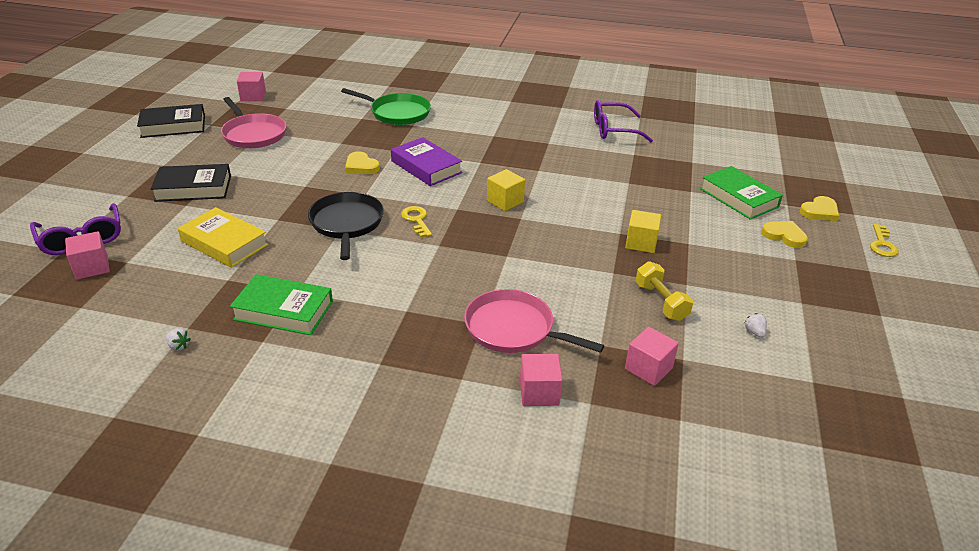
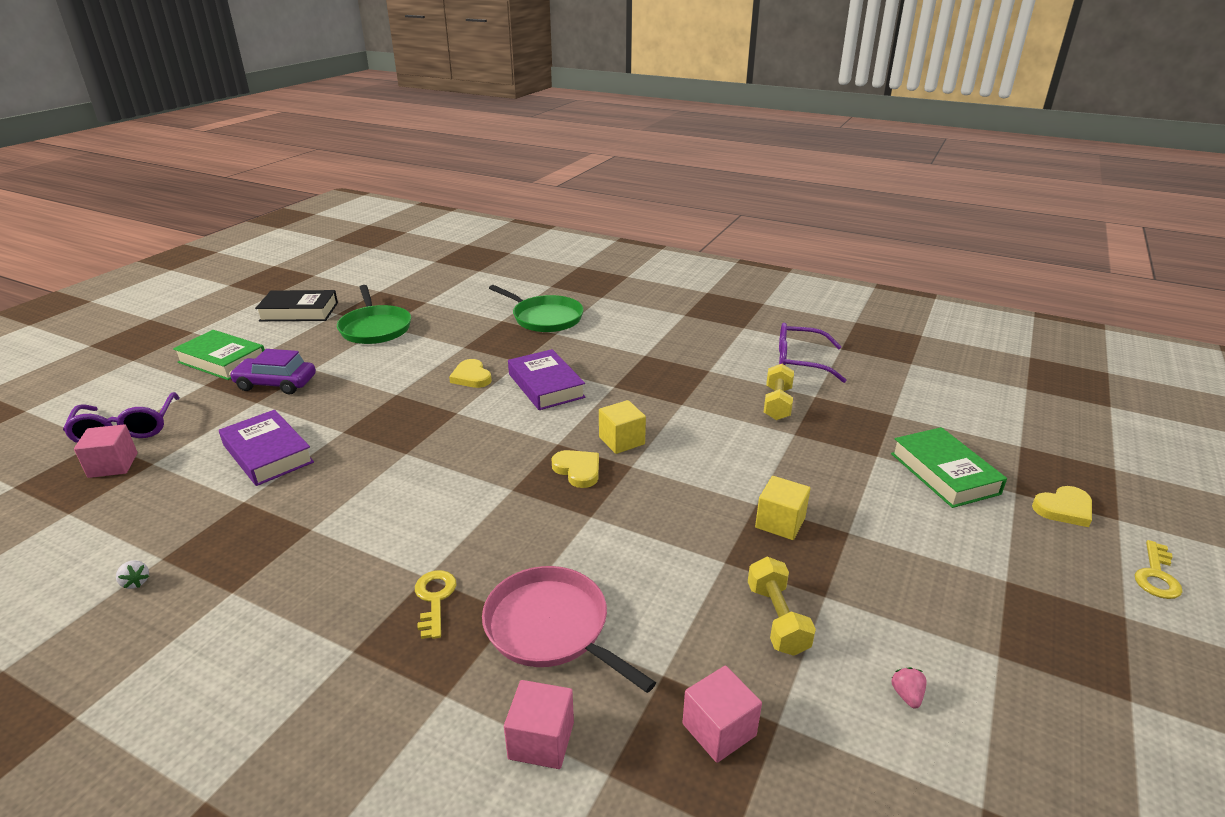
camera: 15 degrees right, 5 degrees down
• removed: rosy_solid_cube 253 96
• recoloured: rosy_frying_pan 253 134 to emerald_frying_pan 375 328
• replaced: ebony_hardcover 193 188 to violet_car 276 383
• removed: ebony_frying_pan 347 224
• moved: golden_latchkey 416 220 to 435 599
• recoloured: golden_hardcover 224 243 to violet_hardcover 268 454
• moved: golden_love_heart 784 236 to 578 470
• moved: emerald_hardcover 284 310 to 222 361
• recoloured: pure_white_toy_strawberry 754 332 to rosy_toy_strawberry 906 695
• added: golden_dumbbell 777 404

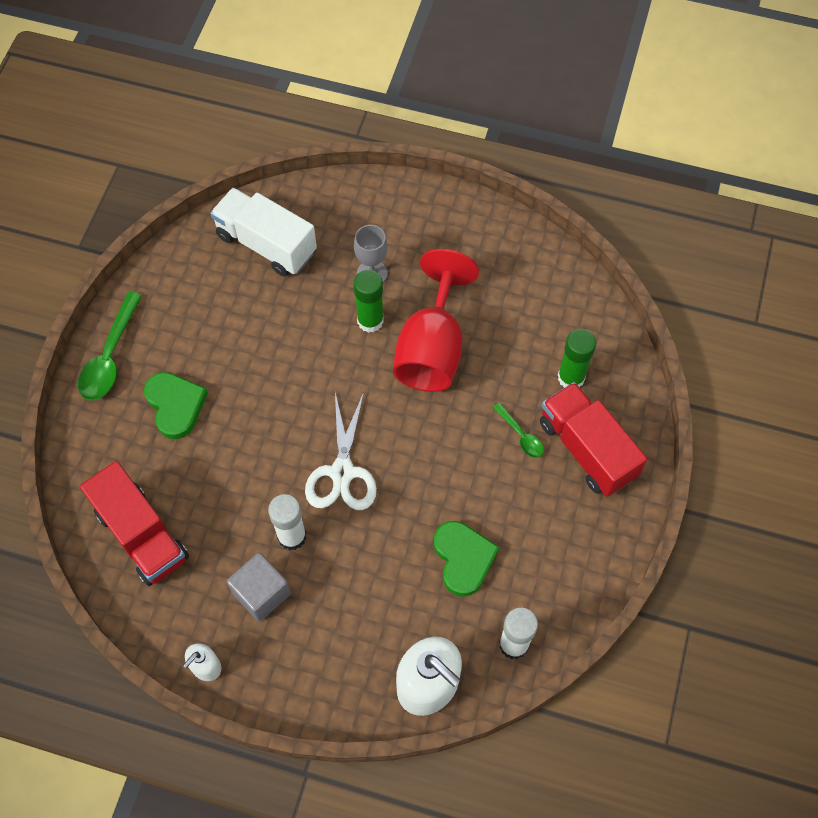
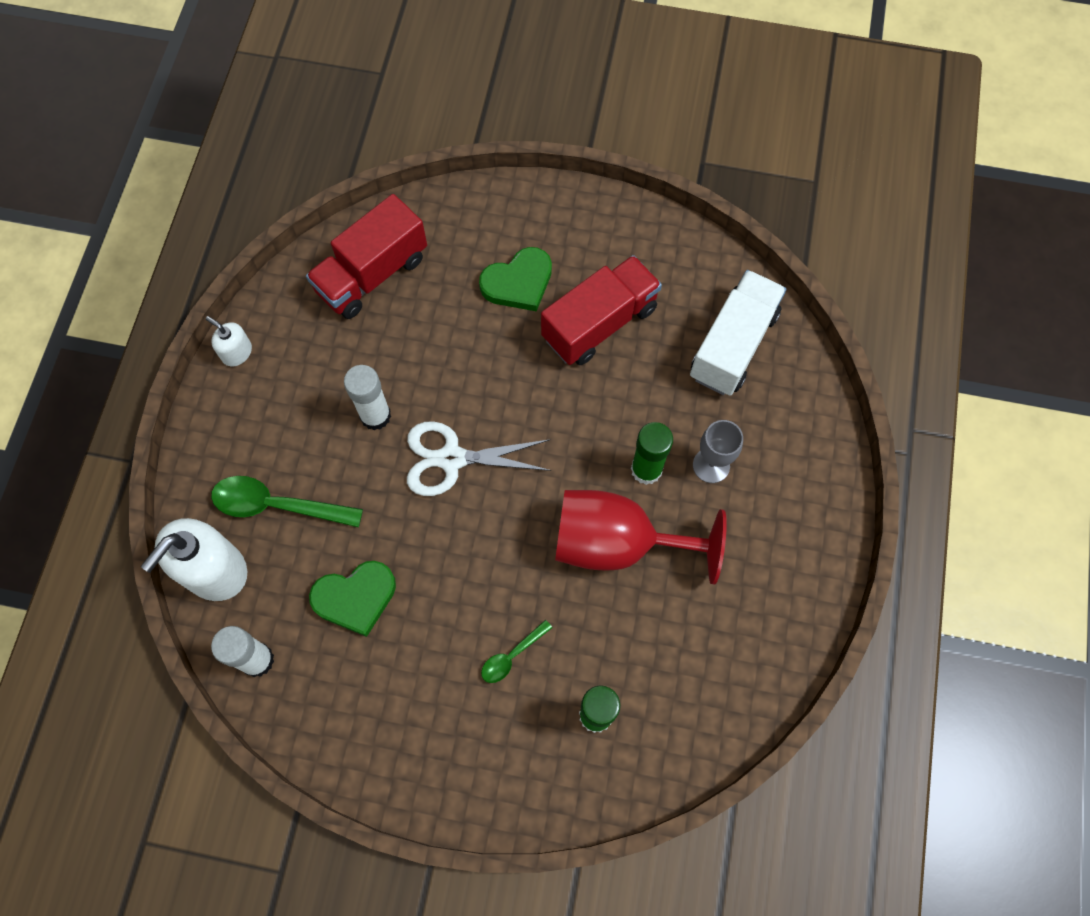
camera: 85 degrees right, 5 degrees up
• moved: emerald_teaspoon 110 356 to 278 505
• moved: scarlet_toy_truck 587 449 to 599 323
• removed: grey_solid_cube 261 593

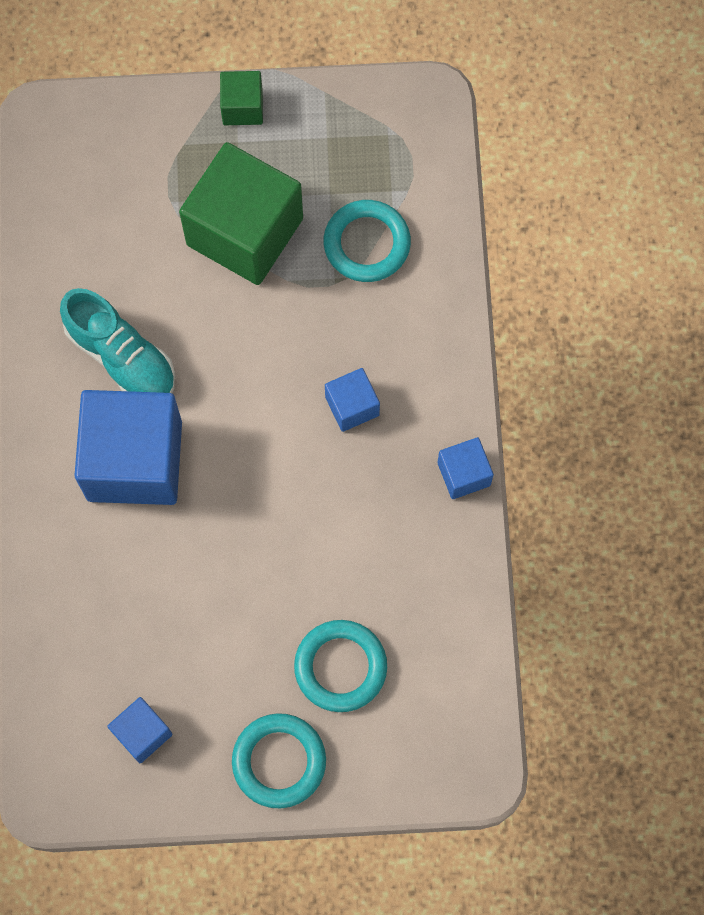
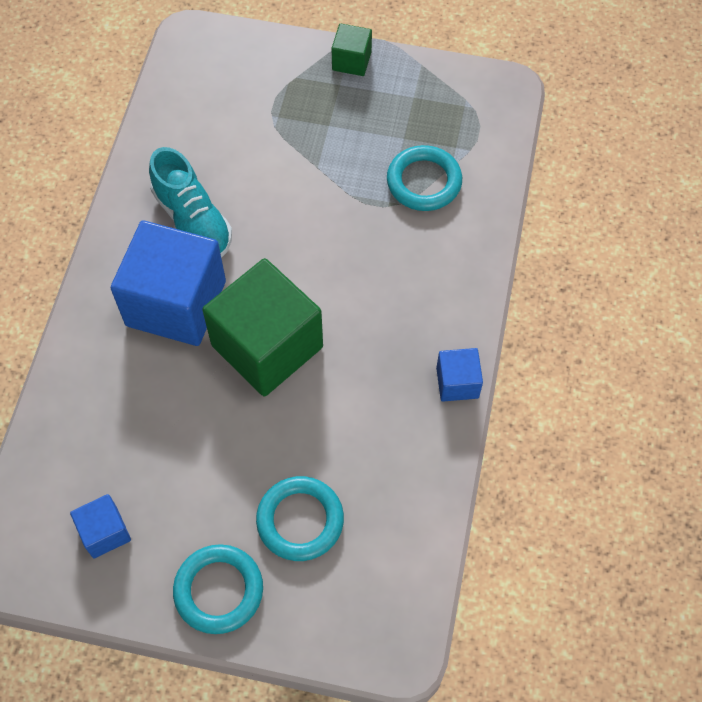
camera: 15 degrees right, 10 degrees down
• moved: emerald_solid_cube 245 232 to 267 346
• removed: royal_blue_solid_cube 352 406

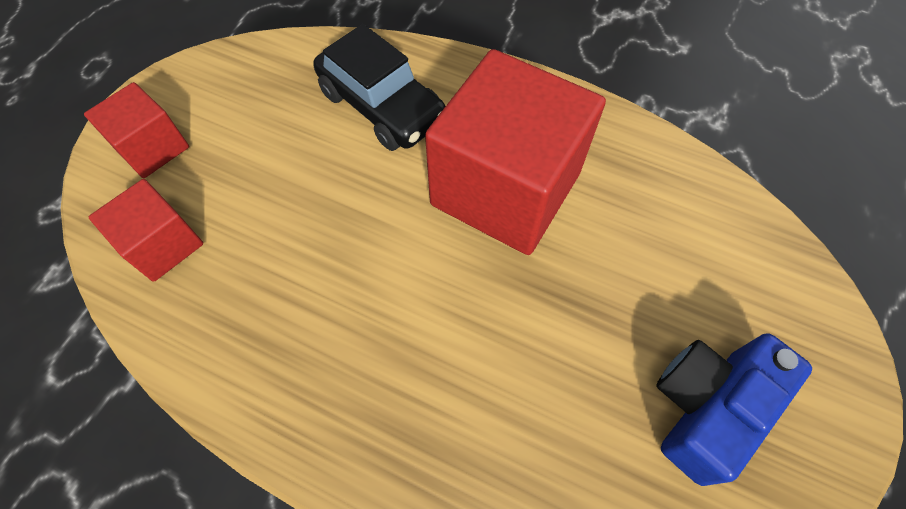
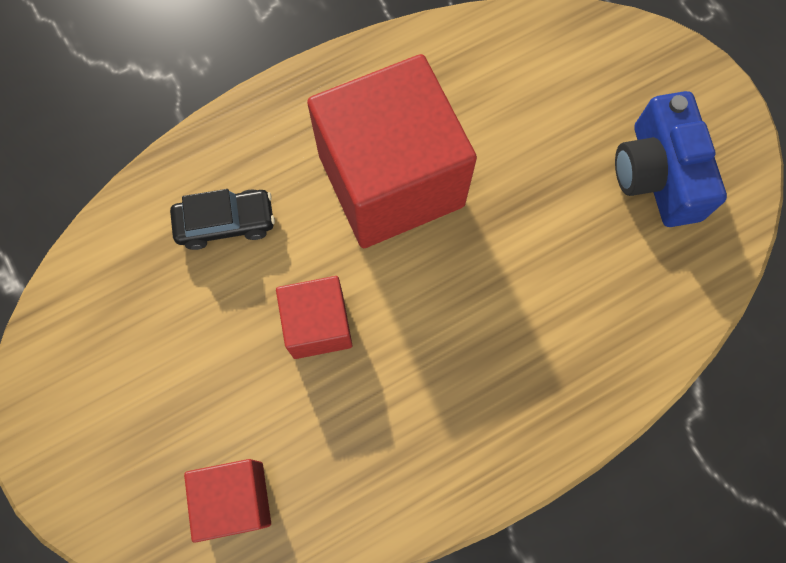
camera: 55 degrees left, 10 degrees up
• resized: ebony_car 382 106 = 226 223 x0.64
• moved: scarlet_solid_cube 152 148 to 318 325

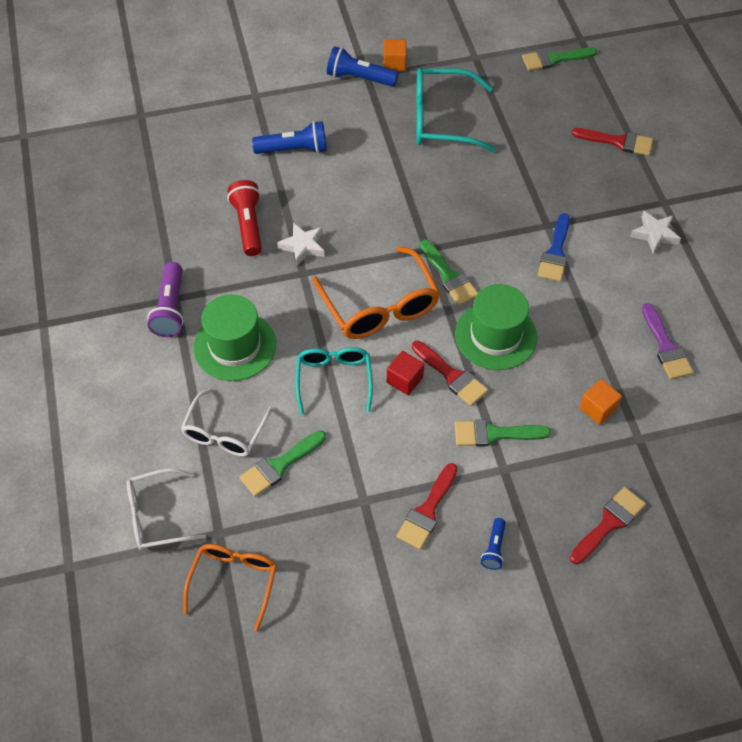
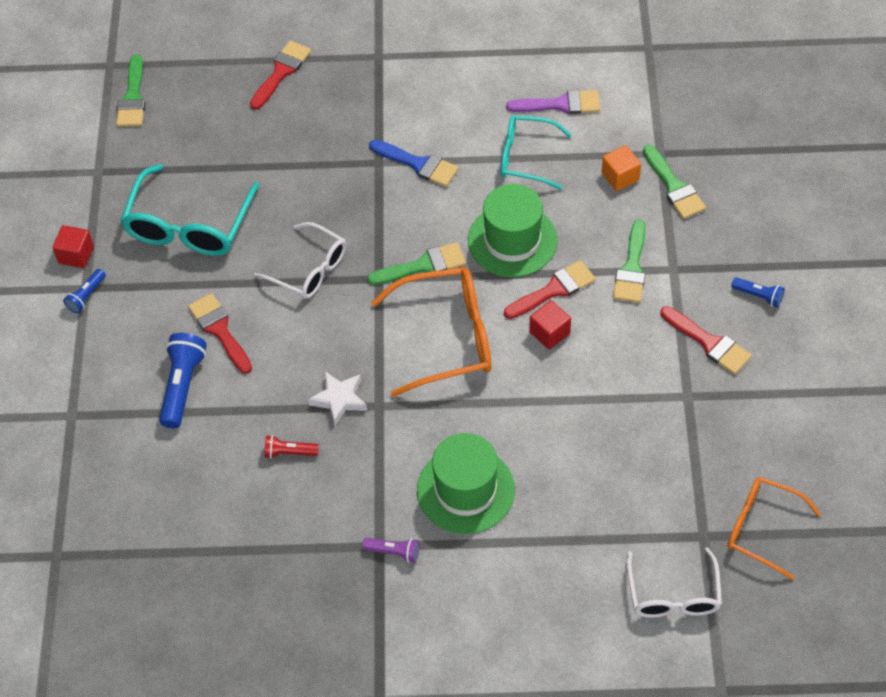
camera: 75 degrees left, 0 degrees up
• recoloured: bright_orange_solid_cube 394 64 to scarlet_solid_cube 76 255
• resized: royal_blue_flashlight 359 78 = 86 296 x0.56
• resized: scarlet_flashlight 248 225 = 289 452 x0.56
• removed: pure_white_star 654 234
• resized: violet_flashlight 171 308 = 393 552 x0.56
• moved: aqua_eyeglasses 334 379 to 525 158
• moved: pure_white_eyeglasses 224 433 to 309 269
• moved: emerald_brush 279 465 to 674 187
• moved: scarlet_brush 609 523 to 219 330

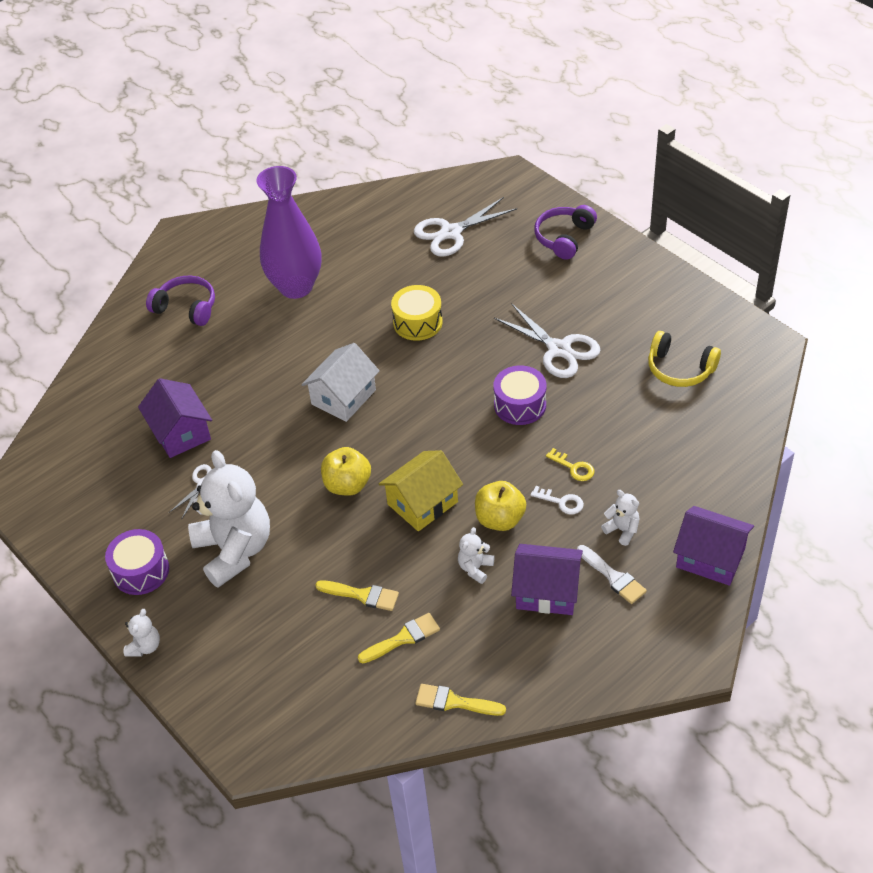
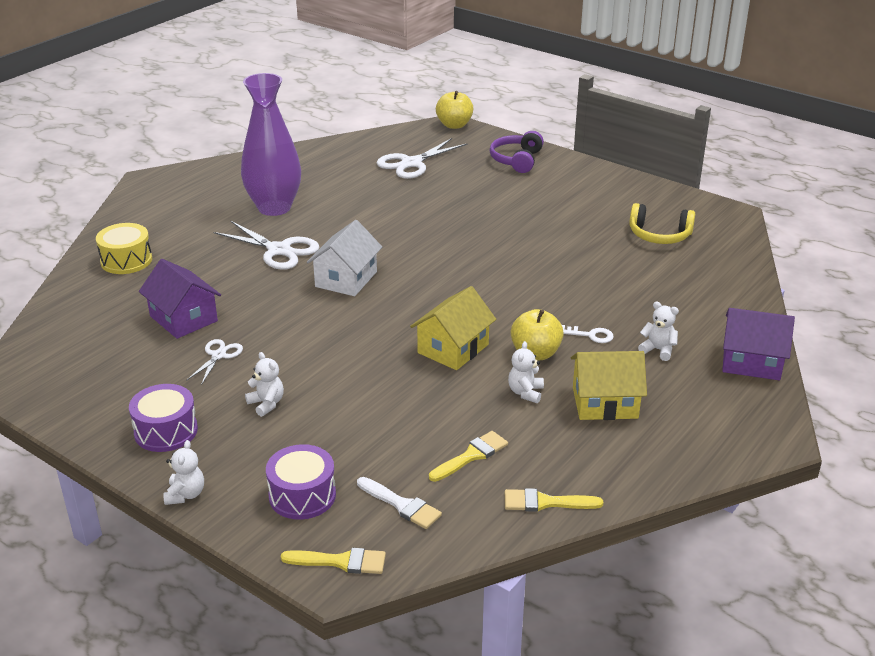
camera: 15 degrees left, 15 degrees down
• removed: violet_headset 186 308
• moved: golden_snare_drum 418 322 to 126 260
• moved: pure_white_shears 559 349 to 279 250
• moved: violet_snare_drum 520 405 to 302 495
• moved: golden_apple 347 485 to 454 125
• removed: golden_latchkey 574 468
• resized: pure_white_teddy_bear 234 550 = 266 404 x0.42
• recoloured: violet_toy_house 547 591 to golden_toy_house 605 403
• moved: pure_white_brush 613 577 to 401 505
• moved: golden_brush 362 595 to 341 561

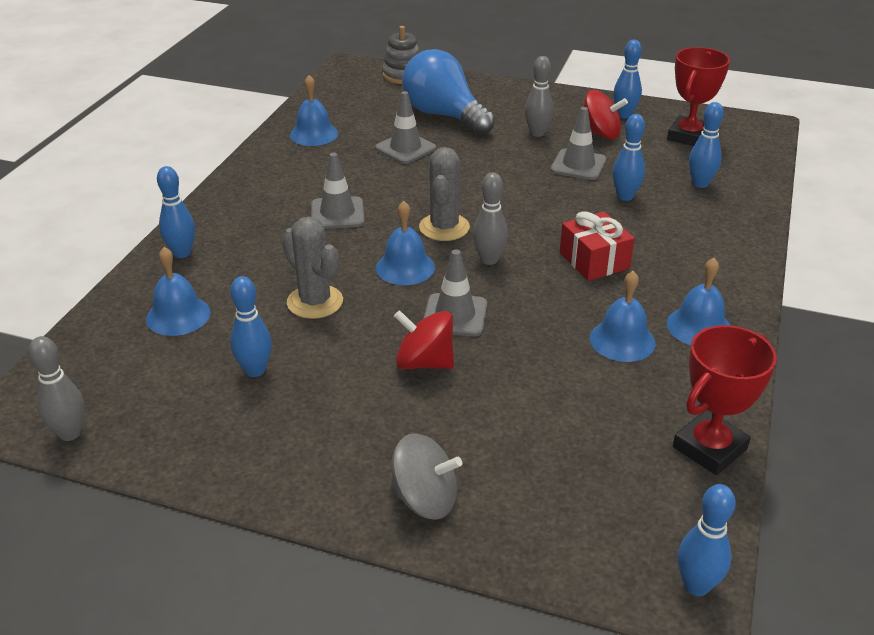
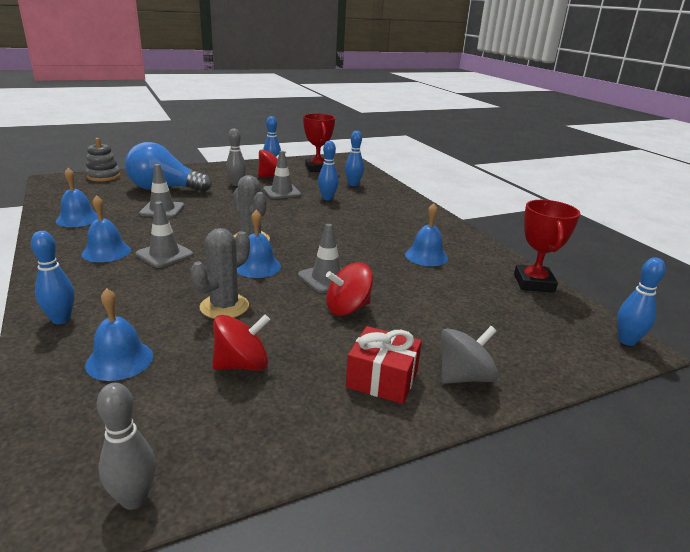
camera: 45 degrees left, 10 degrees down
• removed: grey_bowling_pin 489 260
• moved: scarlet_wrapped_gift 594 260 to 382 379
• turned: grey_saguaro_cactus 315 302 = 224 307 60 degrees counterclockwise
• moved: royal_blue_bell 699 326 to 106 252
• replaced: royal_blue_bowling_pin 255 370 to scarlet_toy_top 242 365

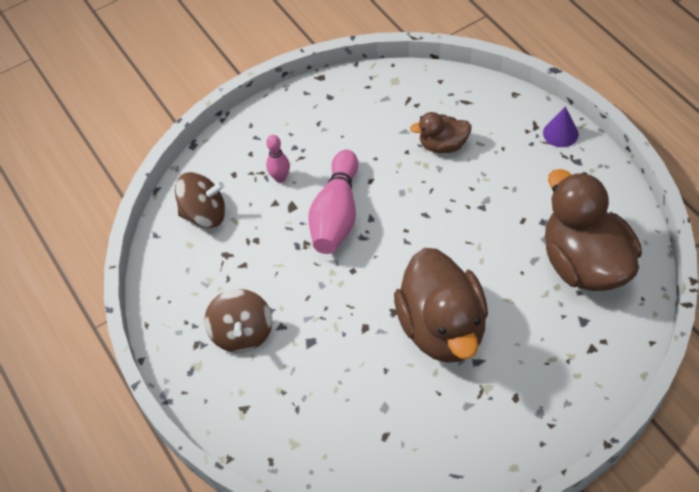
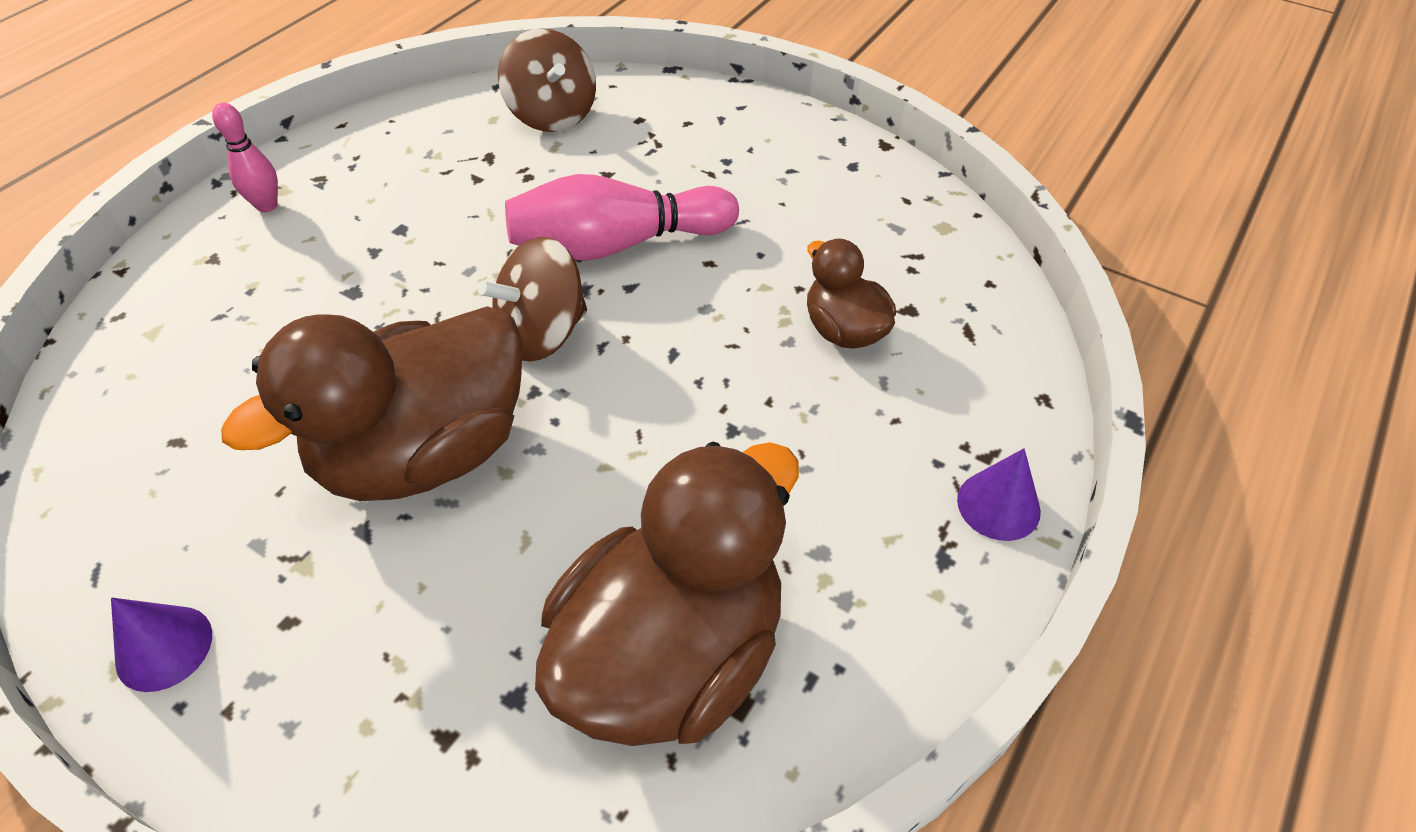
camera: 60 degrees right, 5 degrees down
• moved: rosy_bowling_pin 280 178 to 267 205
• moved: brown_toy_top 242 333 to 542 333
• added: violet_cone_shape 164 648

